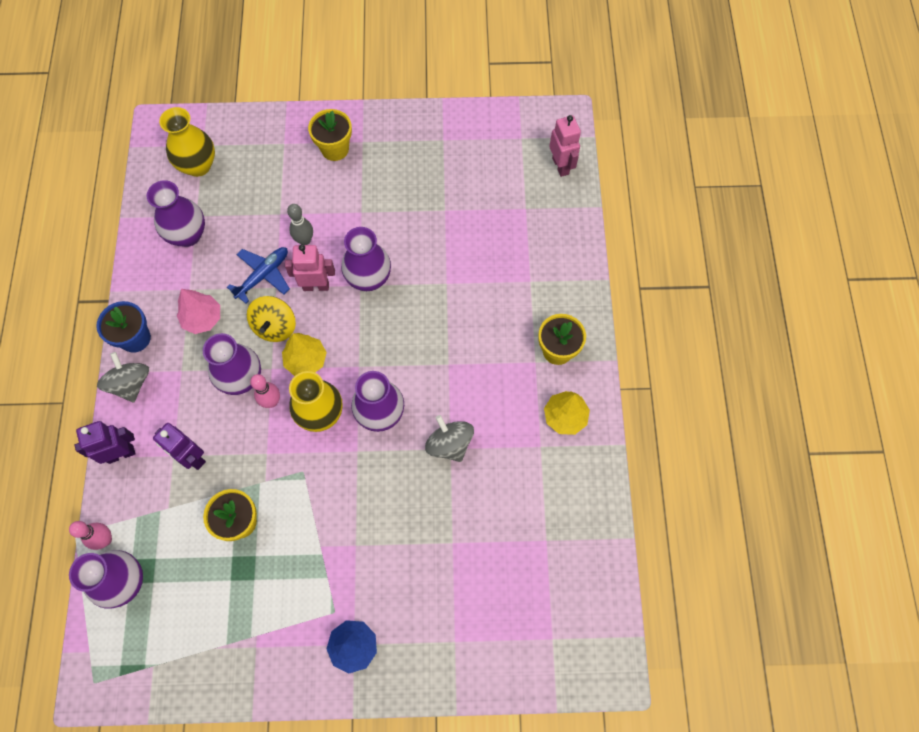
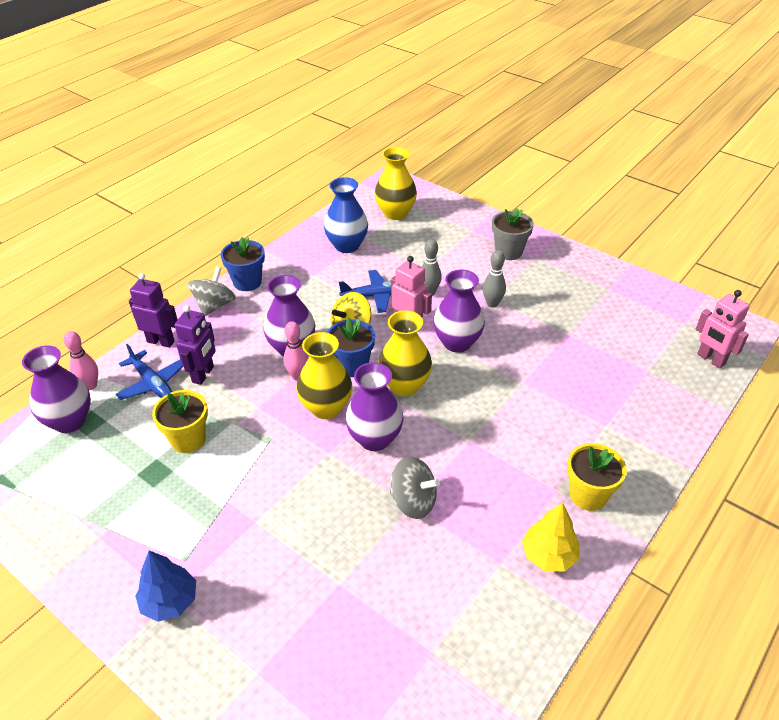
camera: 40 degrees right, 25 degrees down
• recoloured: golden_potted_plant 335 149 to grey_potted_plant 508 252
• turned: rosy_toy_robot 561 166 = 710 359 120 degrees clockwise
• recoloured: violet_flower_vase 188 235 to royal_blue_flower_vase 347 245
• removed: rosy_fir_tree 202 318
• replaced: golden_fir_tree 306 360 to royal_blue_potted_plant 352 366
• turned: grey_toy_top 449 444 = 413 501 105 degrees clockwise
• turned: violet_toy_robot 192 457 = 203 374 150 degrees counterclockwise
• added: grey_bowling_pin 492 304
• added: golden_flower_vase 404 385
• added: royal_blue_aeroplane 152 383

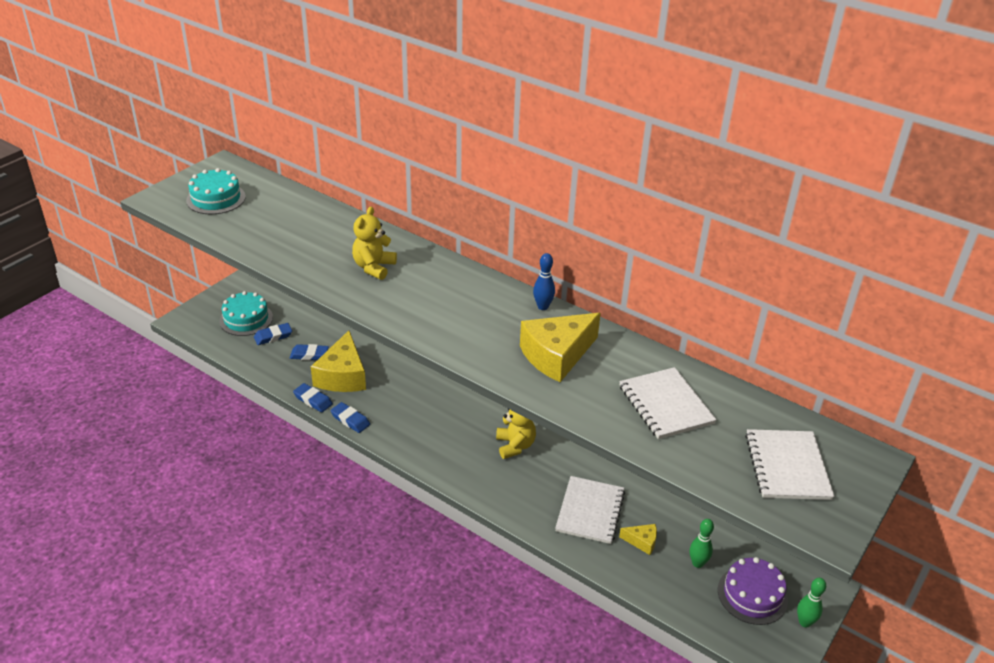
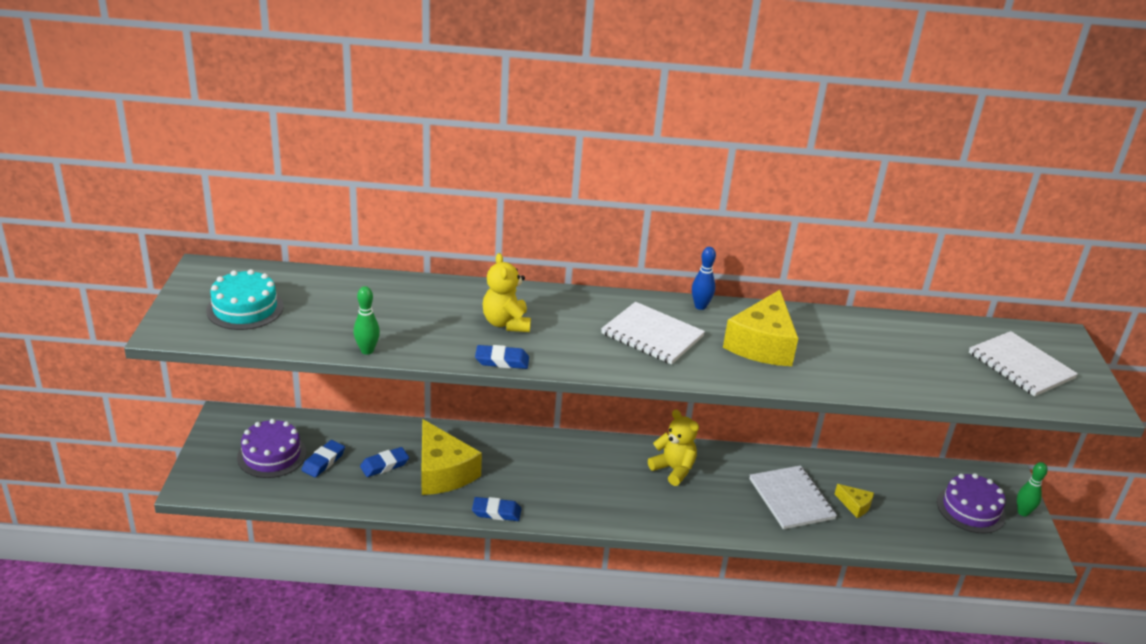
camera: 35 degrees left, 5 degrees down
• recoloured: aqua_gateau 246 319 to violet_gateau 272 455
• moved: pure_white_notebook 666 405 to 652 335
• moved: royal_blue_eraser 313 400 to 502 361
• moved: emerald_bowling_pin 697 563 to 367 350
• turned: golden_piece_of_cheese 642 541 = 855 505 60 degrees clockwise

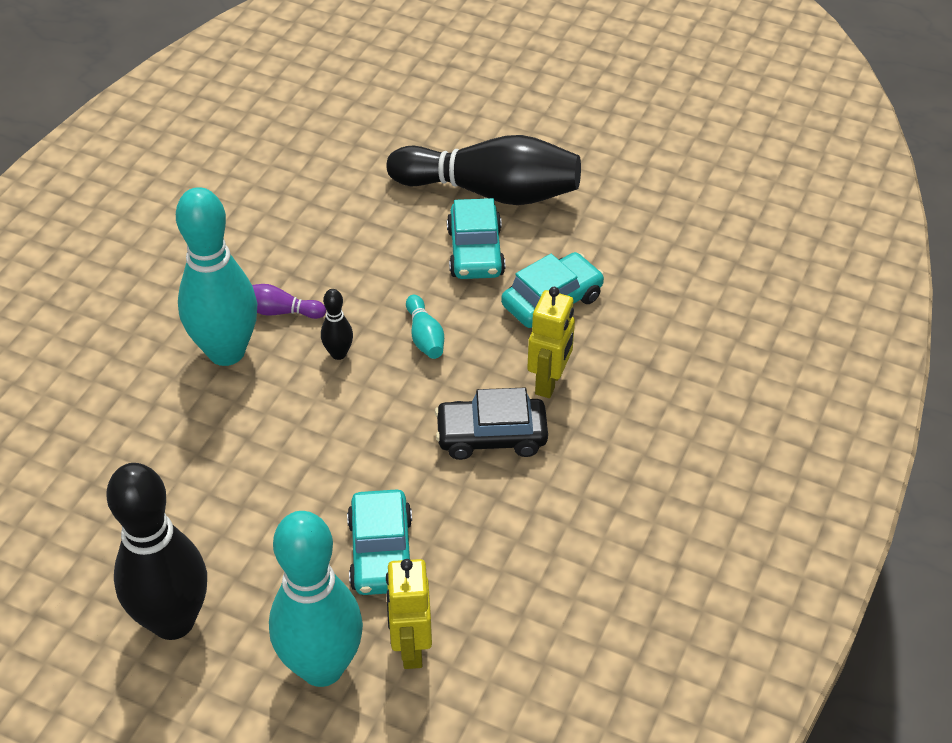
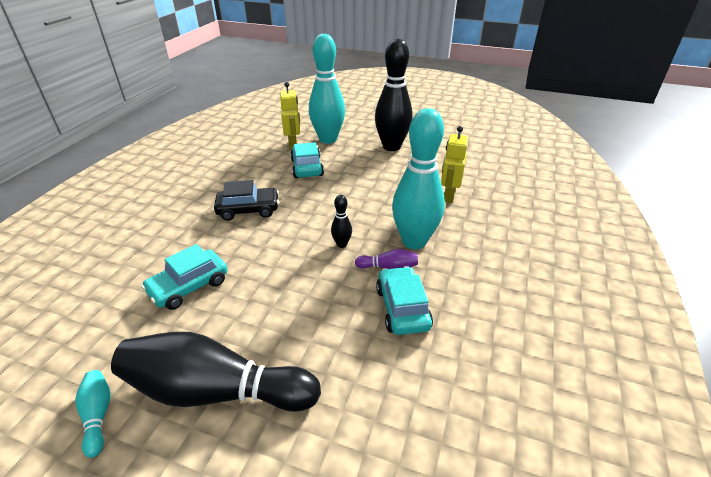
camera: 175 degrees right, 10 degrees down
• moved: aqua_car 475 252 to 402 308
• moved: golden_toy_robot 549 382 to 448 196
• moved: aqua_bowling_pin 425 337 to 98 415

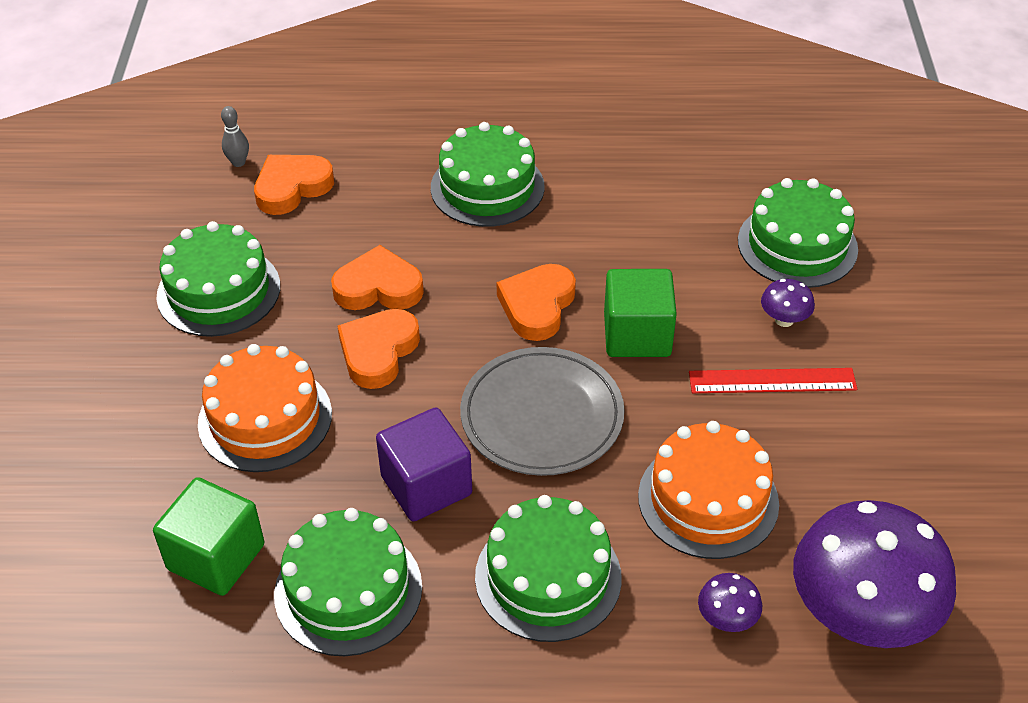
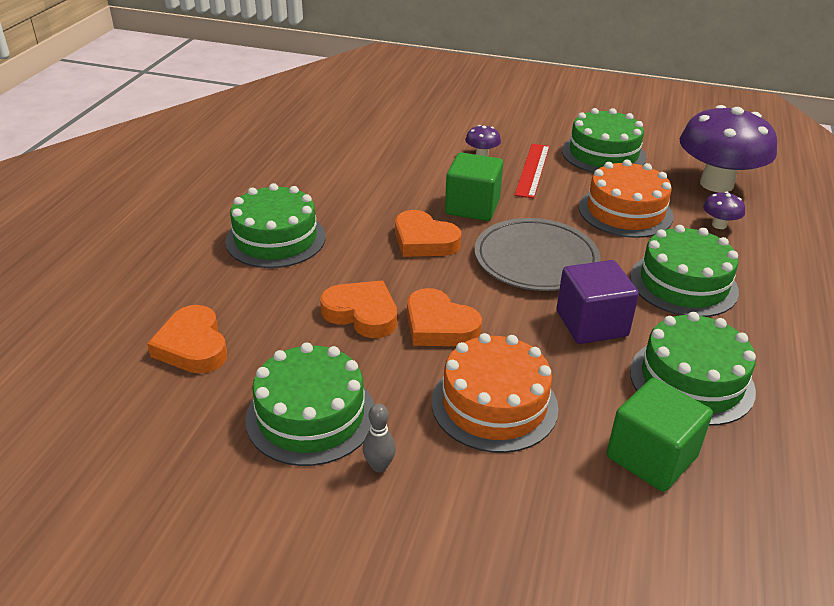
camera: 75 degrees left, 10 degrees down
• moved: grey_bowling_pin 238 162 to 379 466
• moved: emerald_gateau 797 245 to 603 154
• turned: bright_orange_love_heart 378 287 = 362 314 105 degrees clockwise

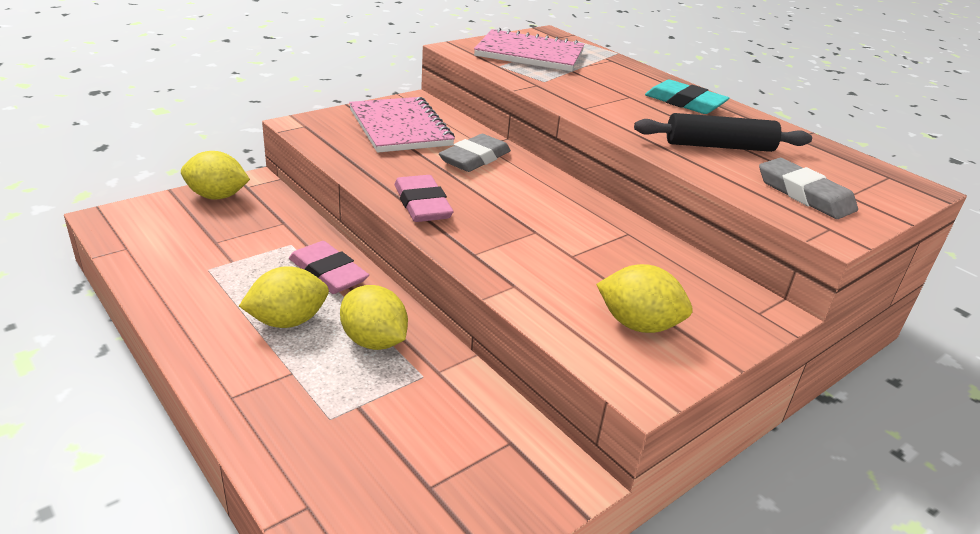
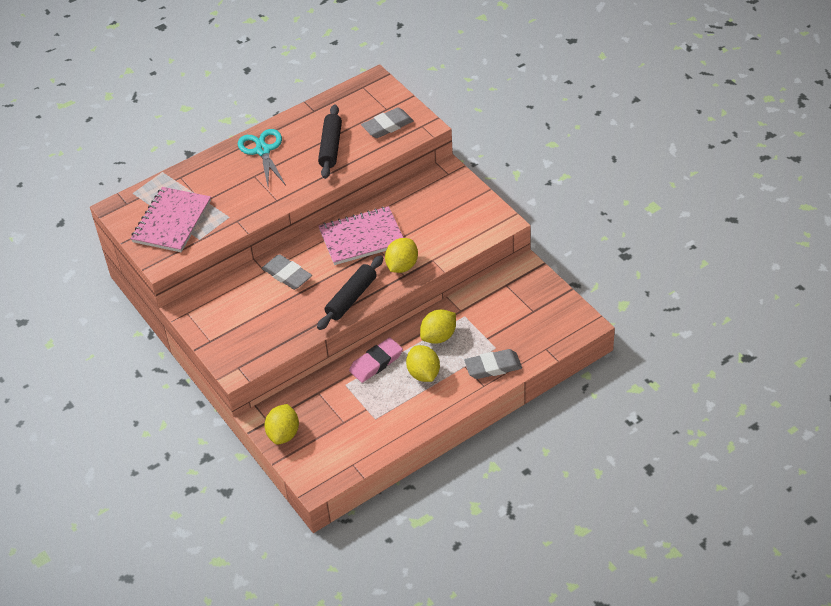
camera: 80 degrees left, 15 degrees up
• replaced: aqua_eraser 685 102 to aqua_shears 263 150
• moved: rosy_notebook 400 128 to 362 238
• replaced: rosy_eraser 422 204 to ebony_dough_roller 351 298
• moved: golden_lemon 638 325 to 402 266
• added: grey_eraser 493 367

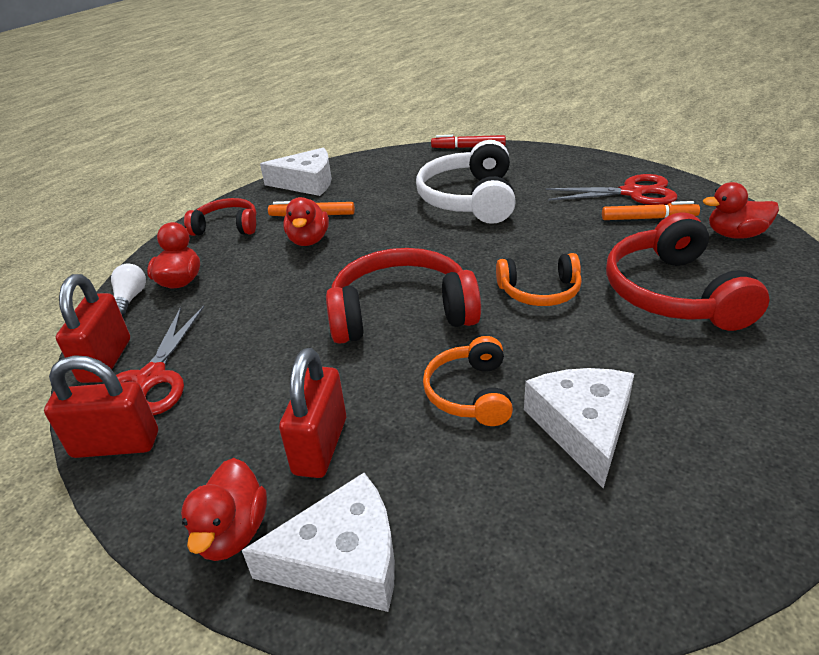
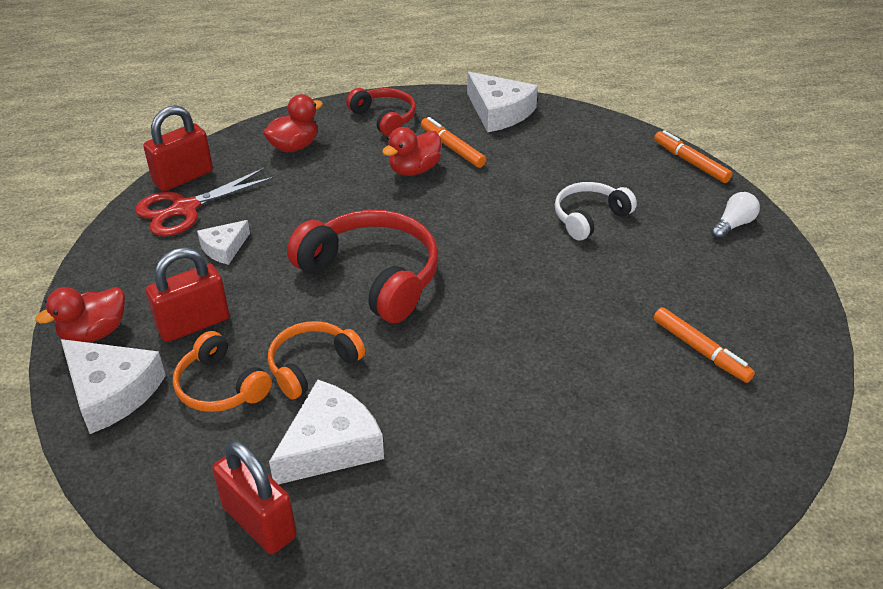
camera: 45 degrees right, 5 degrees up
• recoloured: scarlet_marker_pen 468 147 to bright_orange_marker_pen 690 162
• resized: pure_white_headset 469 199 = 589 217 x0.58
• removed: scarlet_shears 632 193
• removed: scarlet_toy_duck 735 235
• removed: scarlet_headset 673 293
• moved: bright_orange_headset 540 292 to 220 387
• moved: pure_white_lightbulb 130 299 to 733 225
• moved: scarlet_small_lock 116 444 to 259 522
• added: pure_white_piece_of_cheese 224 248

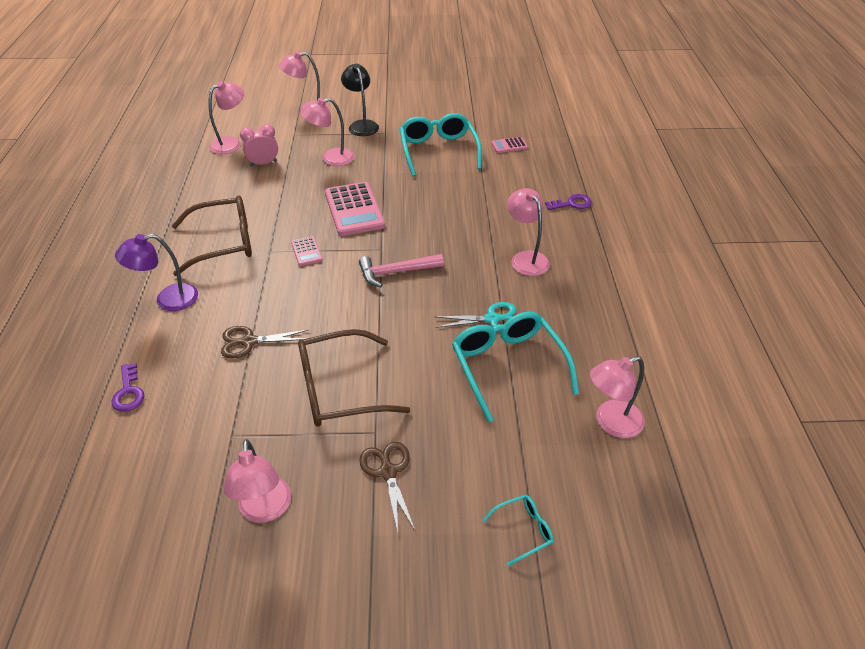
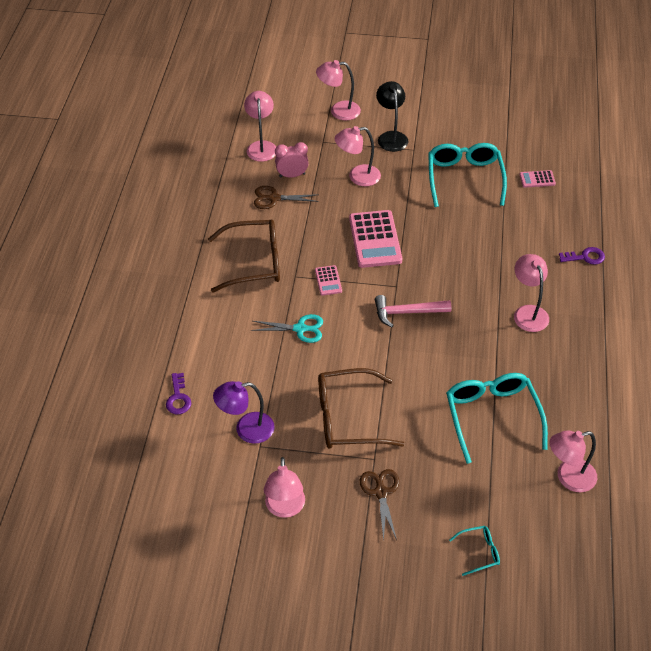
camera: 10 degrees right, 5 degrees up
• turned: rosy_desk_lamp 231 143 = 261 146 60 degrees counterclockwise
• moved: violet_desk_lamp 168 300 to 246 429
• moved: aqua_shears 492 319 to 300 329
• moved: brown_shears 249 342 to 274 198

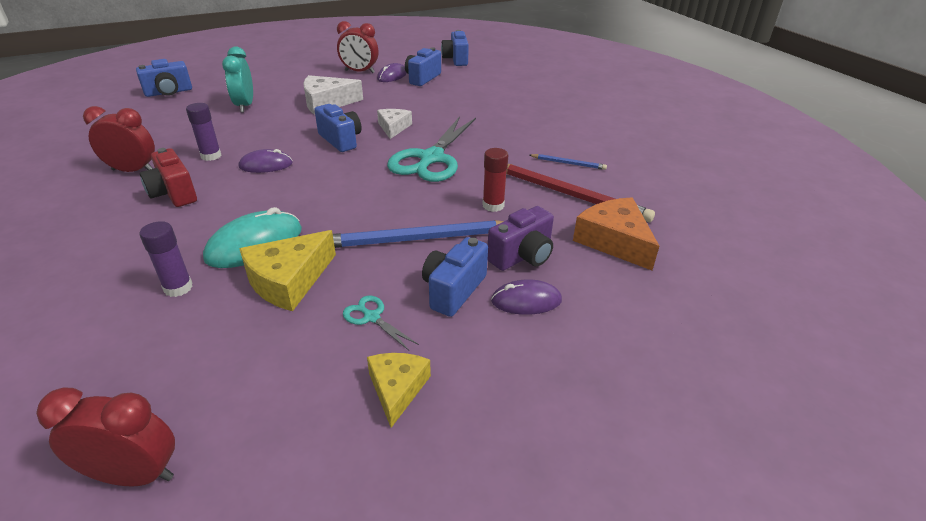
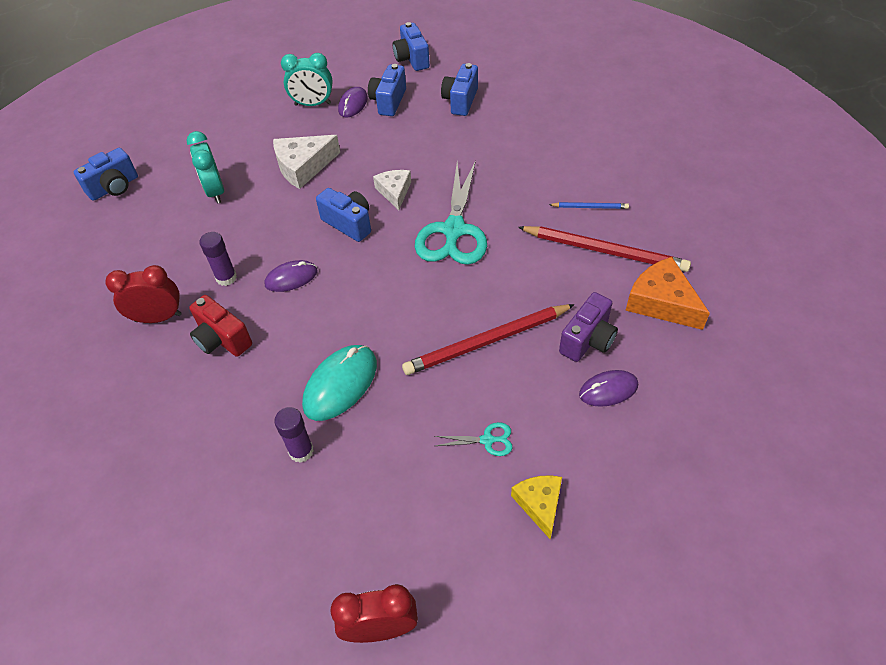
camera: 10 degrees left, 15 degrees up
• recoloured: scarlet_bedside_clock 359 72 to aqua_bedside_clock 312 104
• removed: scarlet_glue 493 205
• recoloured: royal_blue_lead_pencil 418 239 to scarlet_lead_pencil 487 342
• removed: golden_piece_of_cheese 288 280
• moved: royal_blue_camera 453 290 to 460 101
• turned: aqua_shears 372 317 = 487 440 150 degrees clockwise

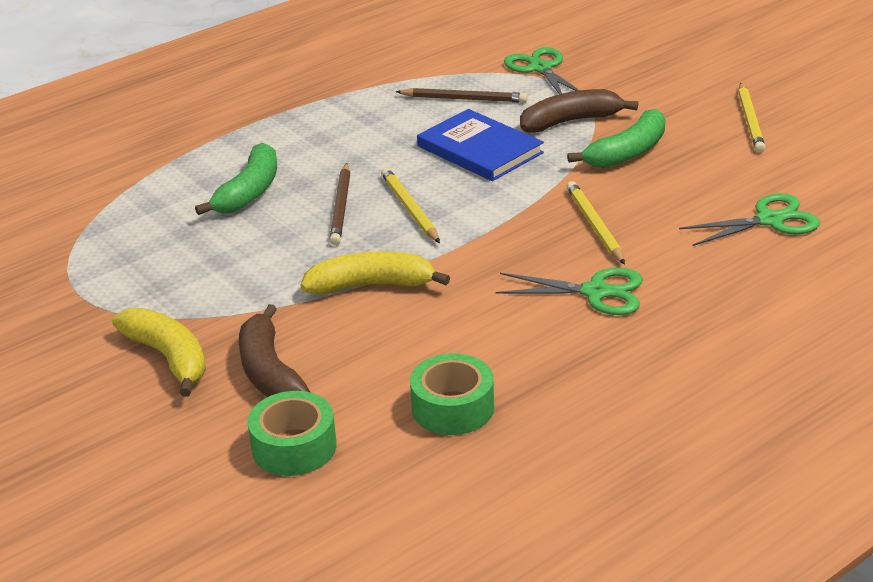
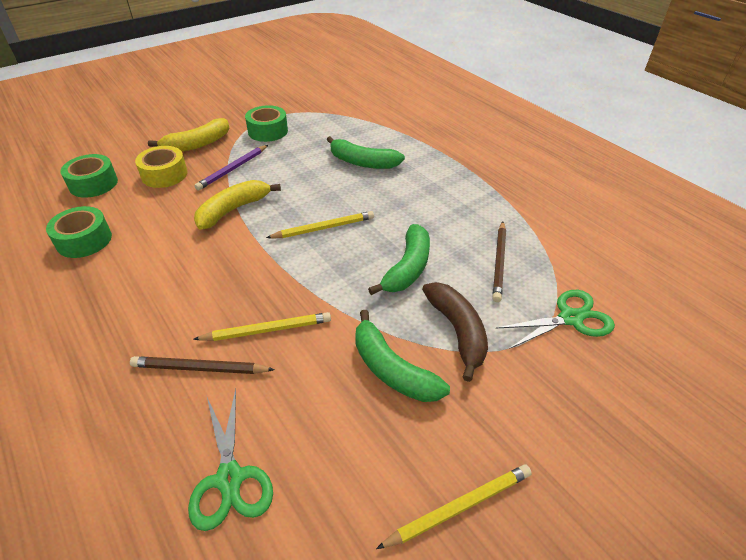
camera: 90 degrees right, 10 degrees up
• turned: golden_lead_pencil 750 120 = 459 507 150 degrees clockwise
• replaced: royal_blue_hardcover 480 149 to emerald_banana 408 268
• moved: brown_lead_pencil 341 207 to 200 368
• turned: golden_banana 371 285 = 233 210 135 degrees counterclockwise
• removed: emerald_shears 596 292
• replaced: brown_banana 269 372 to golden_roll_of_tape 164 175
• added: emerald_roll_of_tape 268 131
• added: violet_lead_pencil 233 169

